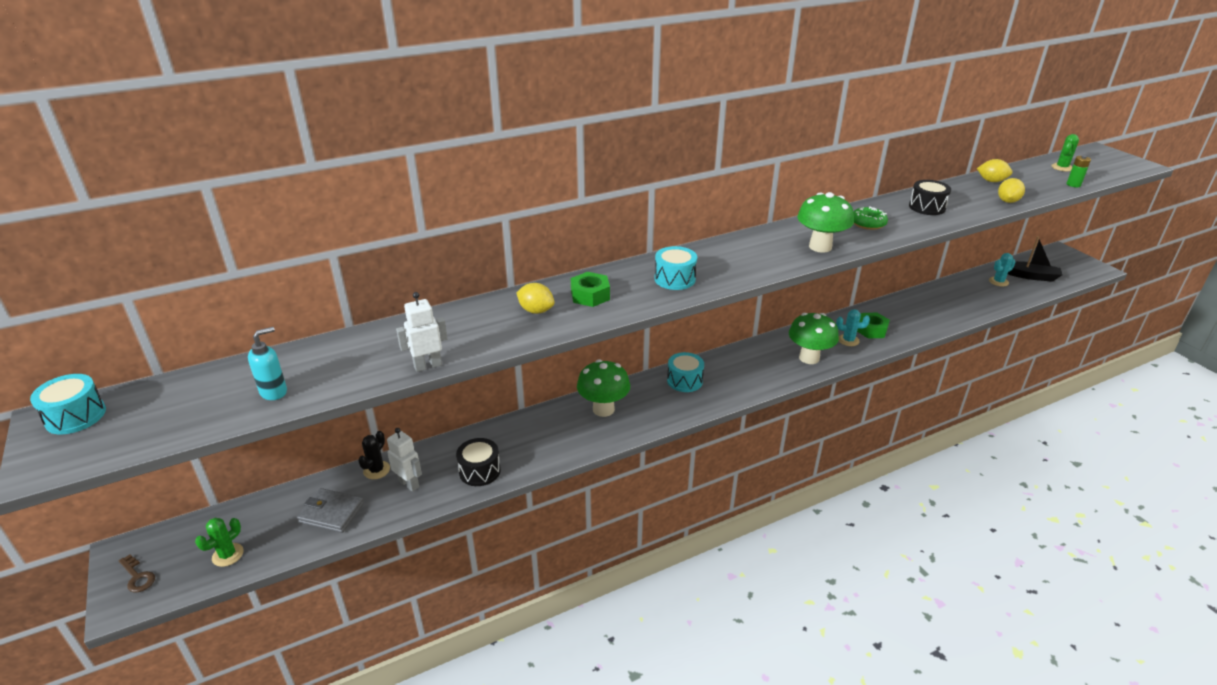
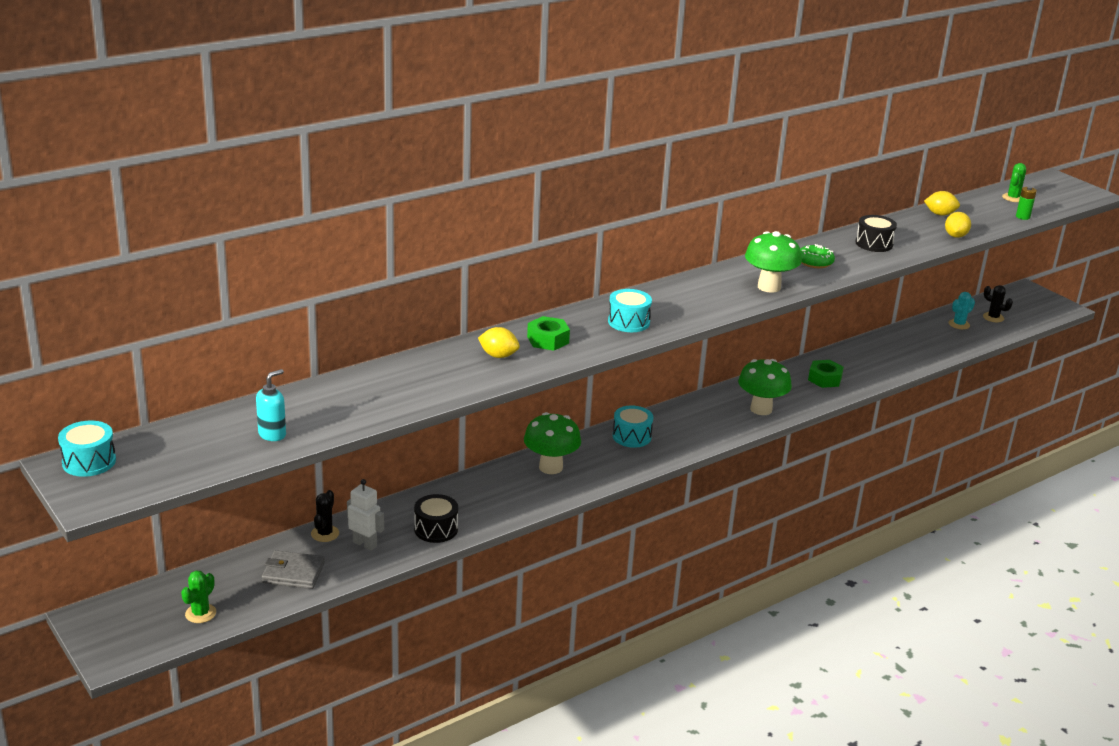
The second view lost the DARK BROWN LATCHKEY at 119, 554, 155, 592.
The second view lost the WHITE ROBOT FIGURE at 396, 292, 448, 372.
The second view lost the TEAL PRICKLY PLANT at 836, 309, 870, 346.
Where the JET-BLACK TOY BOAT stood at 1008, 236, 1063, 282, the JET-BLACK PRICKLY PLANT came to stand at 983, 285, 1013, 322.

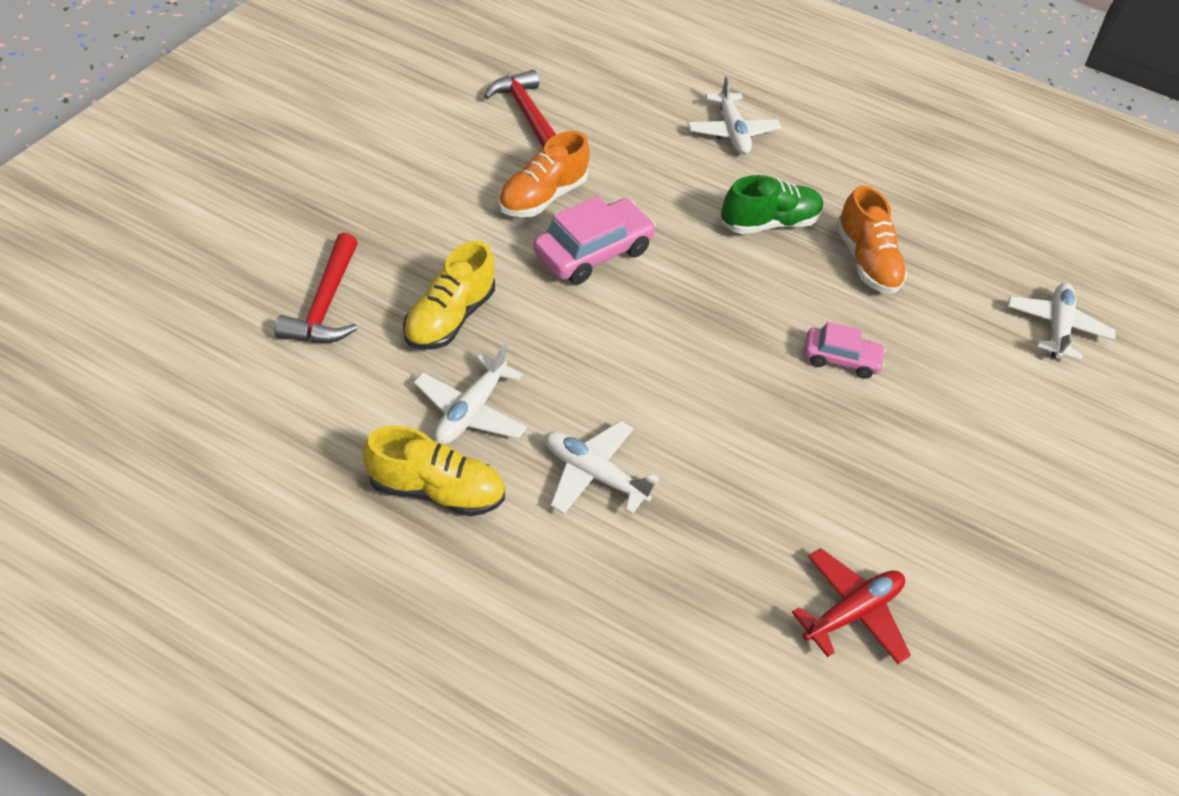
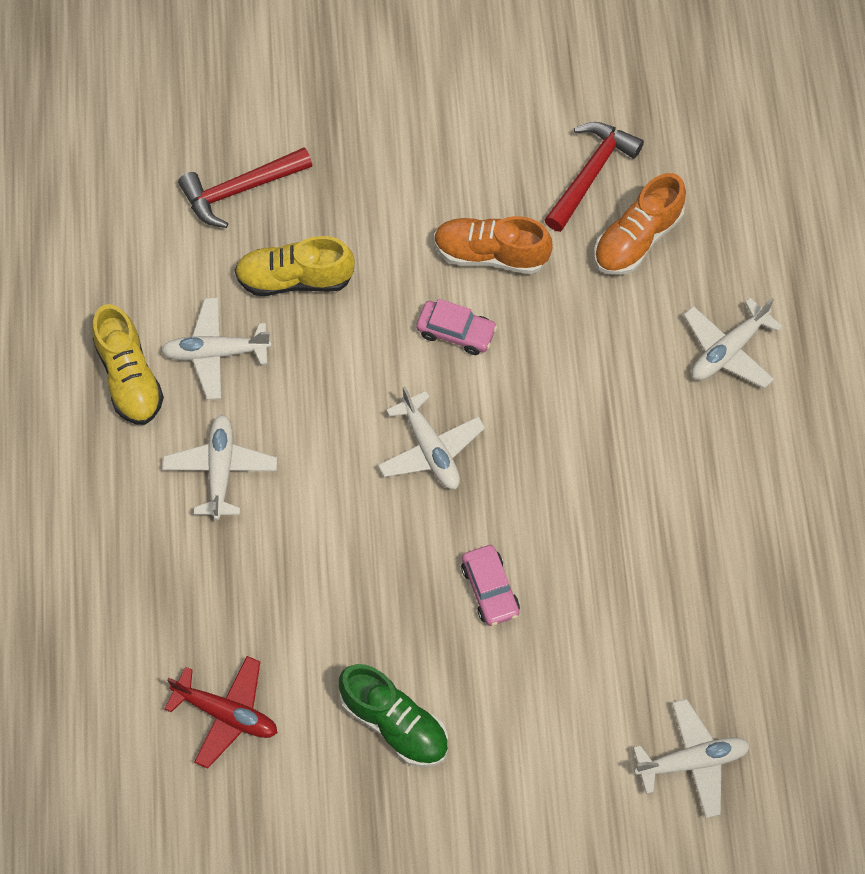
The size of the ROSE-PINK TOY CAR at 533, 196, 656, 285 changed by a factor of 0.61.
The EMERALD SHOE ended up elsewhere, having gone from 721, 175, 823, 234 to 339, 664, 448, 767.
The ORANGE SHOE ended up elsewhere, having gone from 836, 186, 907, 294 to 594, 173, 686, 275.
The second view gained the WHITE AEROPLANE at 378, 386, 485, 489.

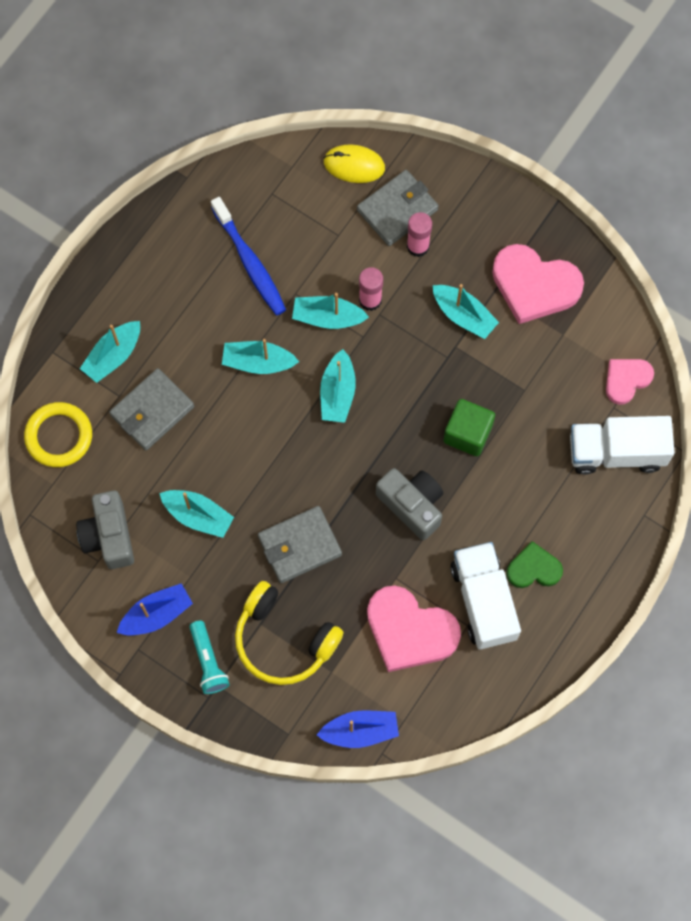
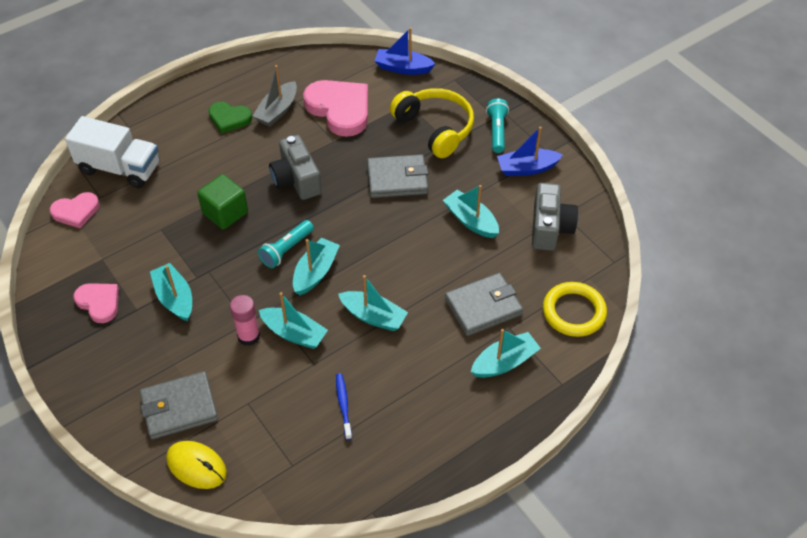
The size of the COBALT DENTAL BRUSH at 211, 197, 286, 315 changed by a factor of 0.53.
The second view lost the ROSE-PINK STICK OF GLUE at 407, 212, 432, 257.
Where the WHITE TRUCK stood at 450, 542, 521, 650, the ASH-GREY TOY BOAT came to stand at 253, 65, 297, 127.
The size of the ROSE-PINK HEART at 492, 244, 584, 324 changed by a factor of 0.57.
The second view gained the TEAL TORCH at 258, 220, 314, 268.

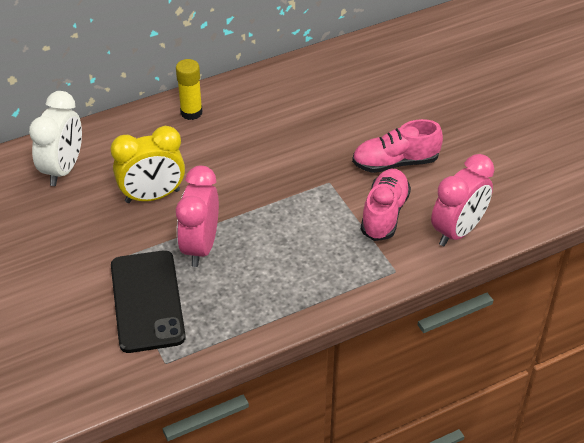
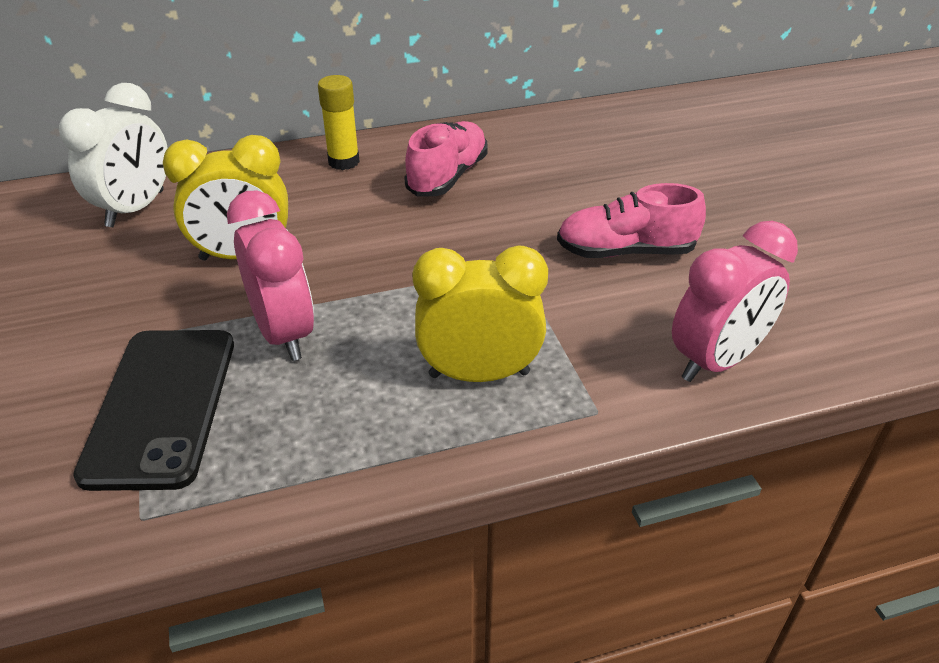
The ROSE-PINK ALARM CLOCK at 176, 166, 219, 267 ended up facing another way, 135 degrees clockwise from before.
The ROSE-PINK SHOE ended up elsewhere, having gone from 361, 169, 411, 241 to 404, 121, 488, 196.
The second view gained the YELLOW ALARM CLOCK at 412, 246, 548, 382.

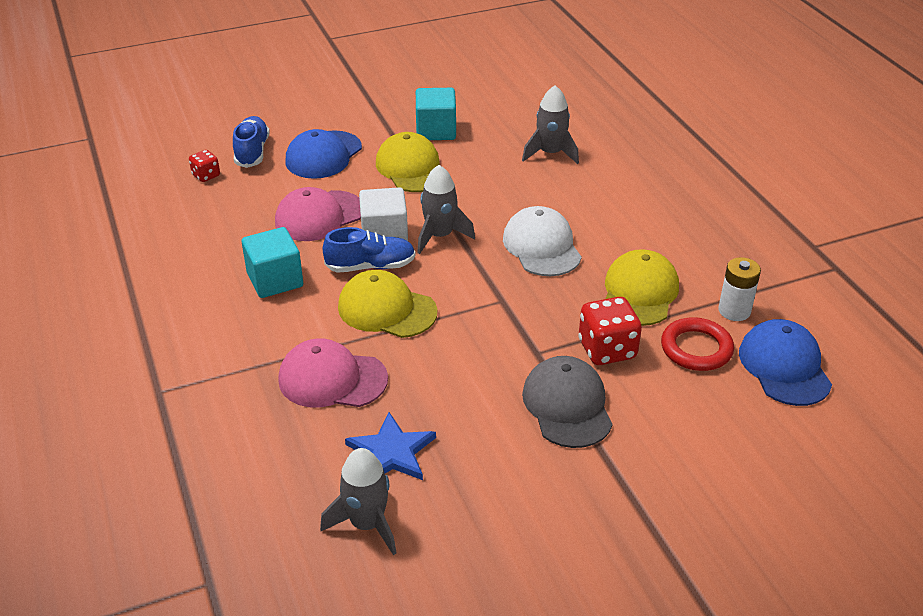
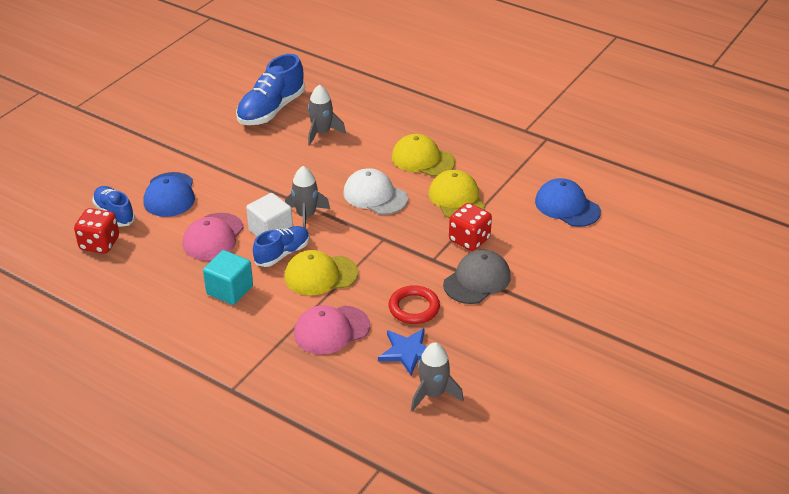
The size of the CRIMSON GAME DIE at 189, 150, 220, 182 changed by a factor of 1.78.
The YELLOW CAP ended up elsewhere, having gone from 376, 132, 441, 192 to 392, 134, 456, 176.
The second view lost the TEAL CUBE at 416, 88, 456, 140.
The ASH-GREY CAP at 522, 356, 613, 448 ended up facing another way, 90 degrees clockwise from before.
The CRIMSON HOOP ended up elsewhere, having gone from 661, 317, 734, 371 to 388, 285, 440, 324.
The second view lost the WHITE AA BATTERY at 718, 257, 761, 321.
The second view gained the COBALT SHOE at 236, 54, 305, 125.

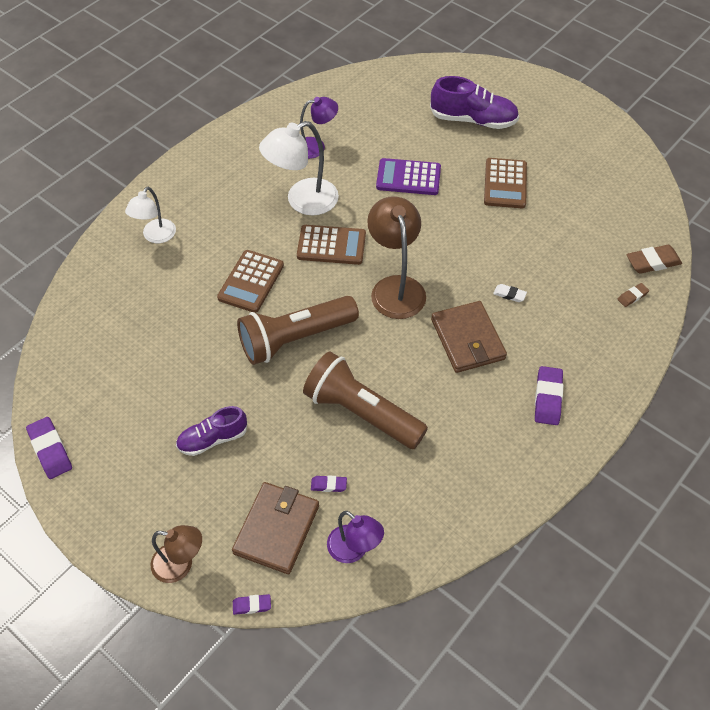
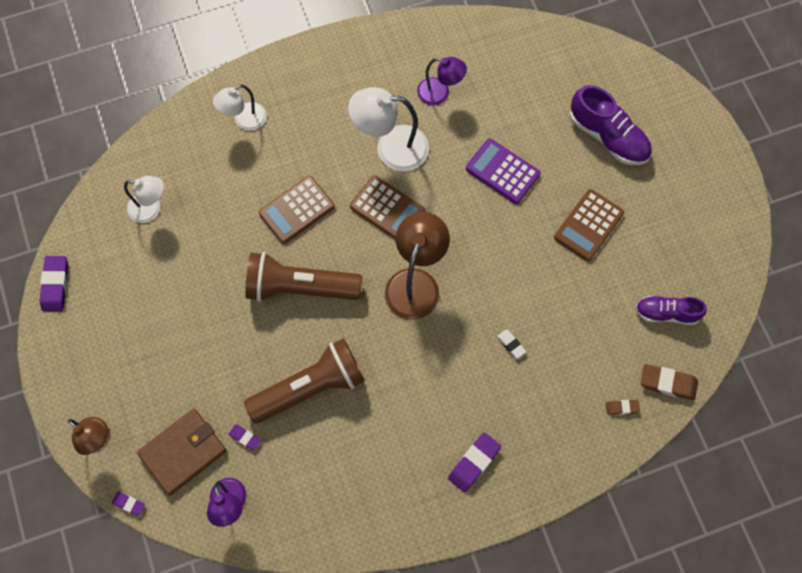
The VIOLET SHOE ended up elsewhere, having gone from 176, 406, 247, 456 to 635, 296, 707, 325.
The DARK BROWN TORCH at 303, 351, 428, 449 ended up facing another way, 90 degrees clockwise from before.
The second view lost the DARK BROWN WALLET at 431, 301, 507, 373.
The second view gained the WHITE LAMP at 124, 176, 164, 223.

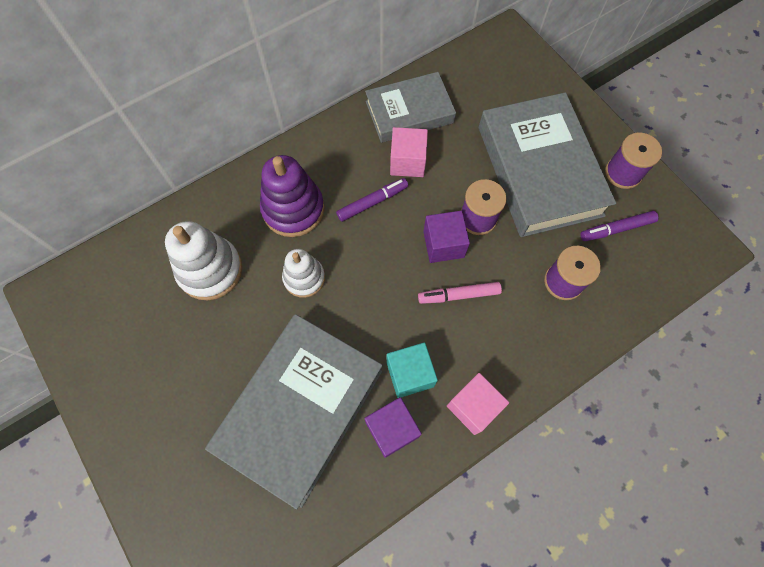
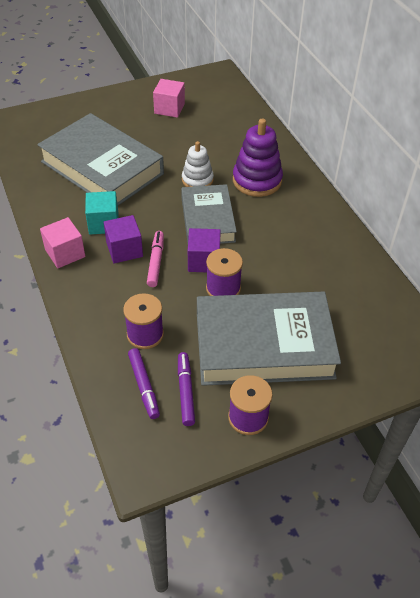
The second view lost the WHITE STACKING TOY at 165, 221, 242, 300.
The VIOLET MARKER ended up elsewhere, having gone from 336, 178, 408, 222 to 128, 348, 160, 419.
The VIOLET CUBE ended up elsewhere, having gone from 364, 397, 422, 458 to 103, 215, 143, 263.
The ASH-GREY BOOK ended up elsewhere, having gone from 365, 72, 456, 143 to 181, 184, 237, 244.
The ROSE-PINK CUBE ended up elsewhere, having gone from 390, 127, 428, 177 to 153, 79, 185, 118.

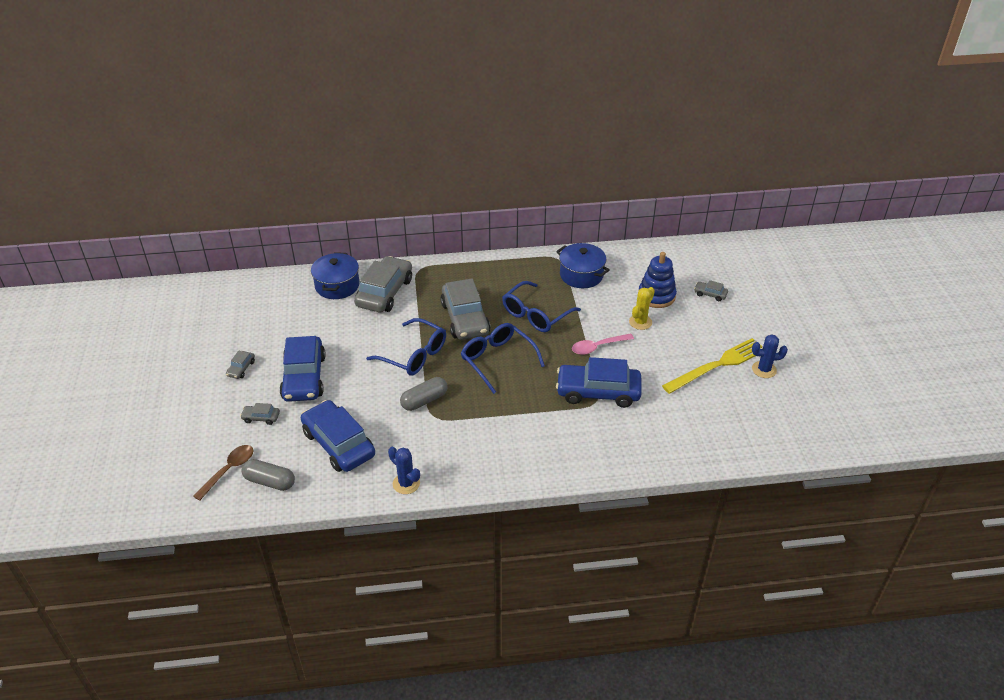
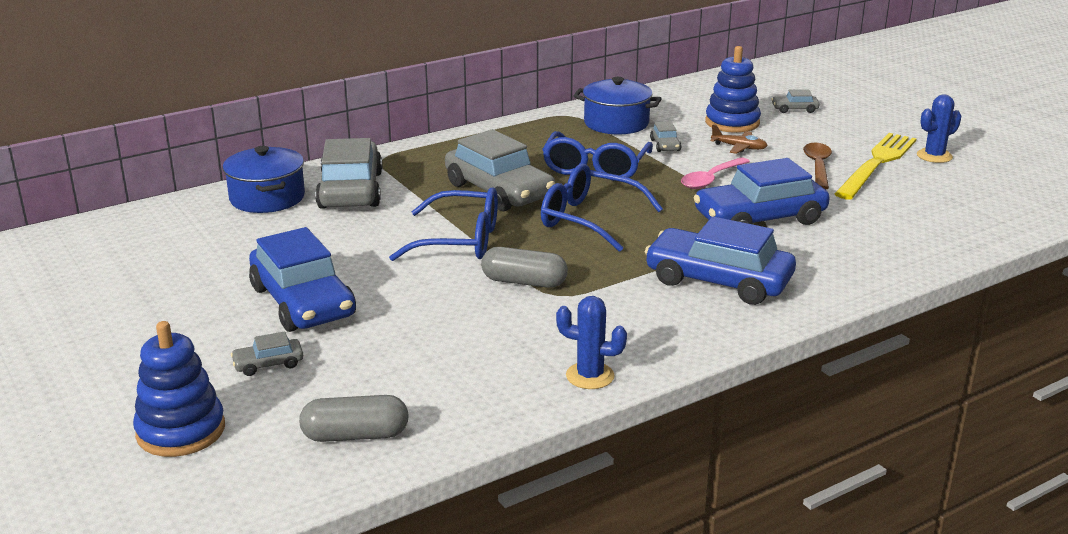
The DARK BROWN SPOON ended up elsewhere, having gone from 193, 445, 253, 501 to 803, 143, 832, 189.
The ASH-GREY TOY CAR ended up elsewhere, having gone from 226, 351, 255, 379 to 650, 122, 681, 152.
The COBALT TOY CAR ended up elsewhere, having gone from 301, 400, 375, 472 to 645, 216, 796, 305.
The ASH-GREY PILL at 400, 377, 448, 411 ended up facing another way, 75 degrees clockwise from before.
Where the YELLOW PRICKLY PLANT stood at 629, 287, 655, 330, the DARK BROWN AEROPLANE came to stand at 710, 124, 768, 154.
The second view gained the COBALT STACKING TOY at 133, 321, 225, 457.

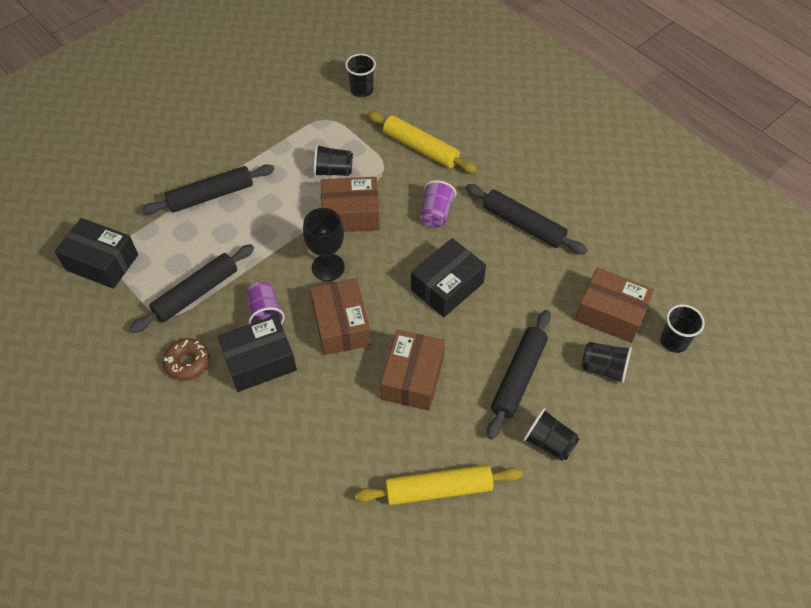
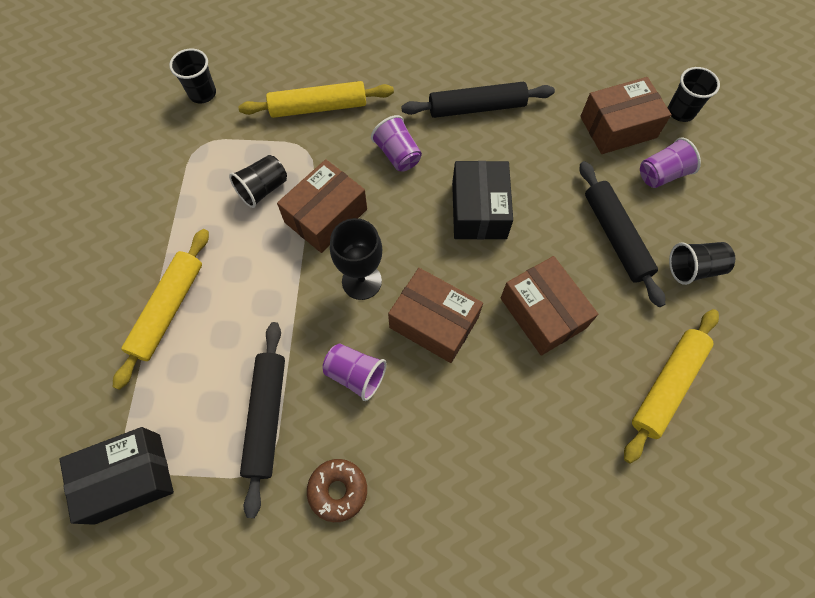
What was the JET-BLACK ROLLING PIN at 142, 164, 275, 215 turned into the YELLOW ROLLING PIN at 113, 229, 209, 390.
The second view lost the JET-BLACK BOX at 218, 315, 297, 392.
What was the JET-BLACK BEAKER at 581, 342, 632, 384 turned into the VIOLET BEAKER at 640, 138, 701, 188.

